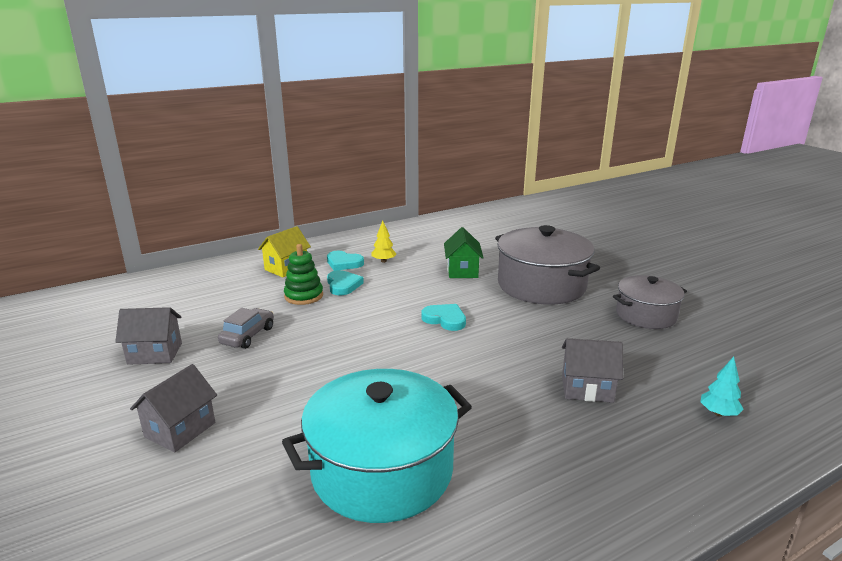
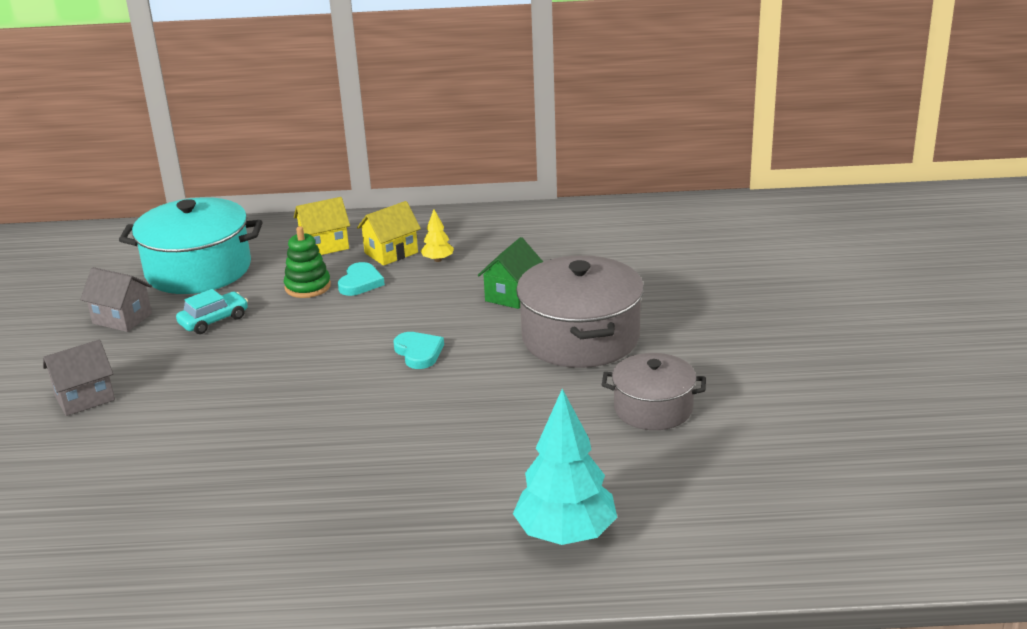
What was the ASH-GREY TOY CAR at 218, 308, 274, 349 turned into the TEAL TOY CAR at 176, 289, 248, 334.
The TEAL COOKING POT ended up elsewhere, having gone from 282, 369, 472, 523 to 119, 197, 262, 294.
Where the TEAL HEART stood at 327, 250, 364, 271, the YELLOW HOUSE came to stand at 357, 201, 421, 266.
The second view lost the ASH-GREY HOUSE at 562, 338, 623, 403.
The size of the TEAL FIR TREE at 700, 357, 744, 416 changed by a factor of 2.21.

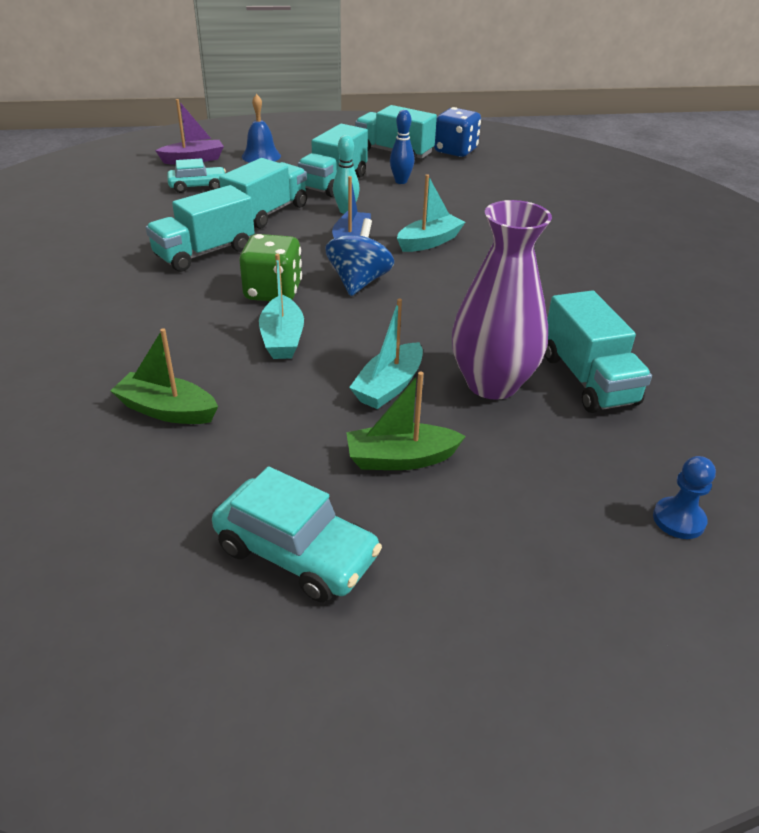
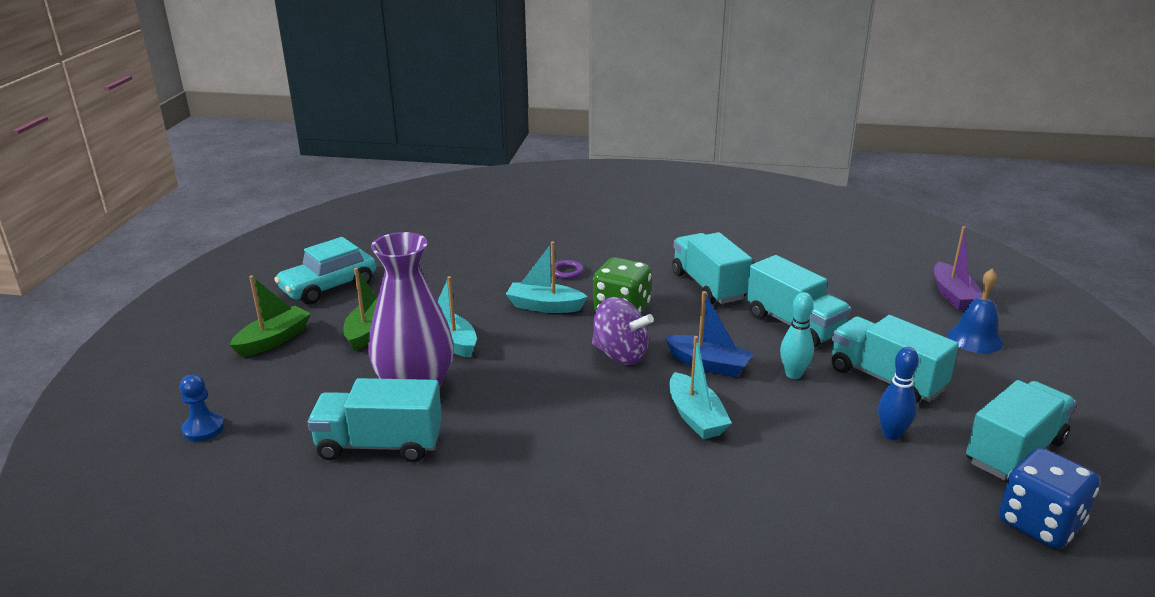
The EMERALD TOY BOAT ended up elsewhere, having gone from 111, 328, 218, 424 to 230, 276, 311, 357.
The second view lost the TEAL TOY CAR at 167, 158, 226, 193.
What was the COBALT TOY TOP at 325, 218, 394, 296 turned into the VIOLET TOY TOP at 592, 297, 654, 365.
The second view gained the VIOLET HOOP at 551, 260, 584, 279.

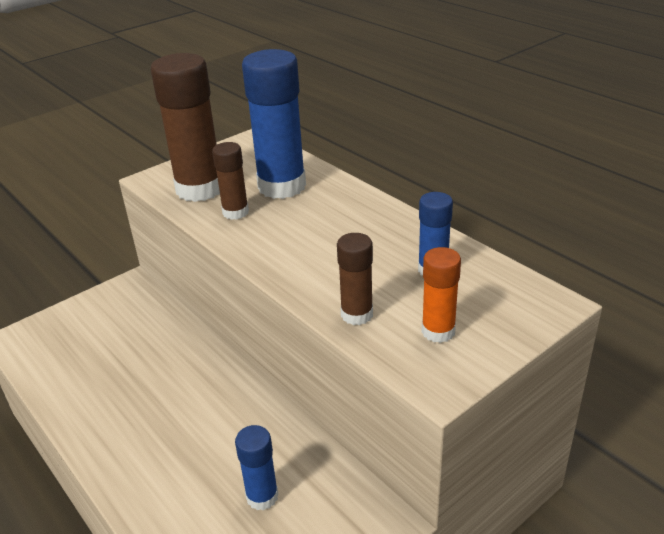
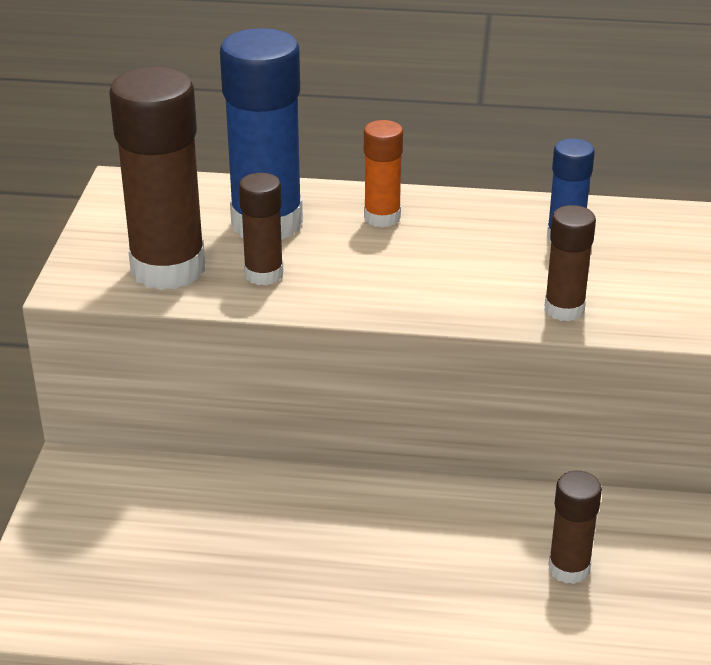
What was the COBALT STICK OF GLUE at 235, 425, 278, 511 turned into the DARK BROWN STICK OF GLUE at 548, 471, 602, 584.
The ORANGE STICK OF GLUE ended up elsewhere, having gone from 422, 247, 461, 343 to 364, 120, 403, 227.

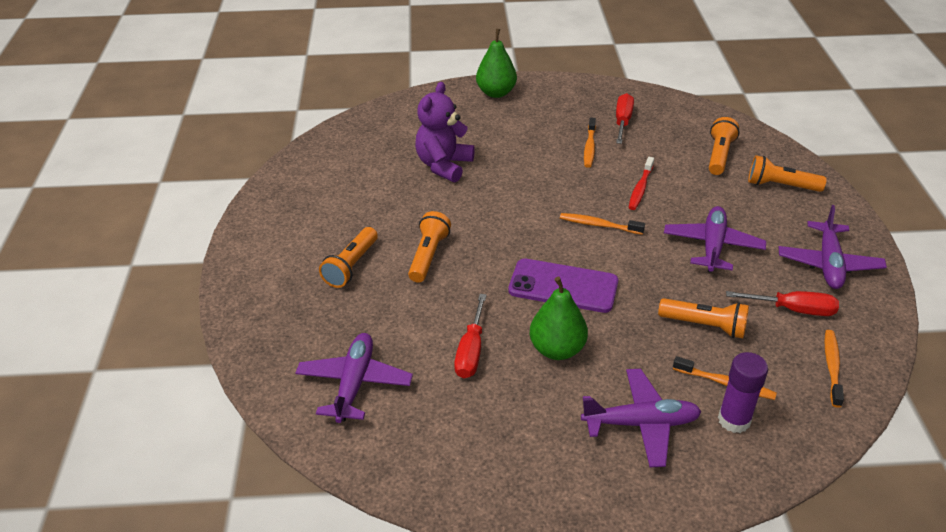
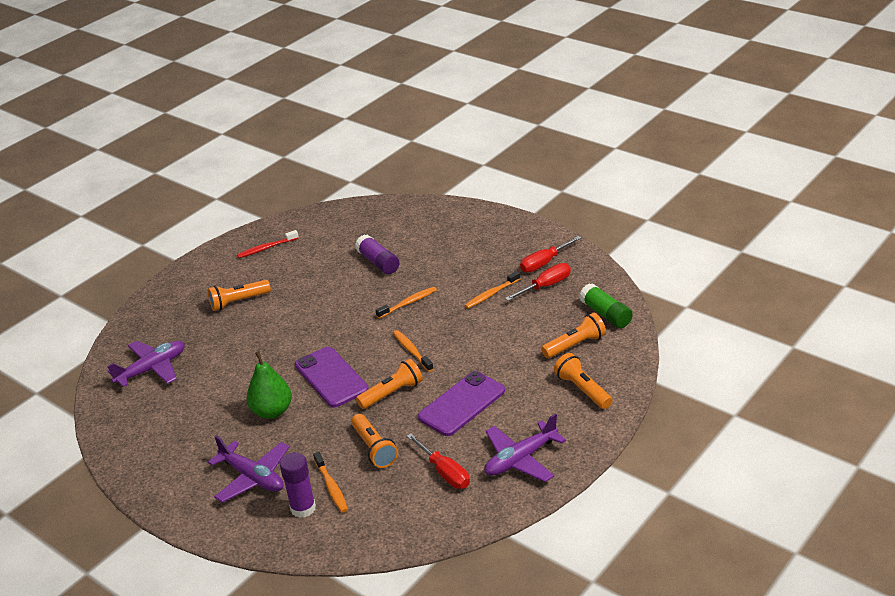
The ORANGE TORCH ended up elsewhere, having gone from 408, 211, 451, 283 to 356, 359, 423, 409.
Where the VIOLET TEDDY BEAR stood at 415, 82, 475, 183, the VIOLET STICK OF GLUE came to stand at 355, 234, 400, 274.
The CRIMSON HAND SCREWDRIVER ended up elsewhere, having gone from 454, 294, 486, 378 to 520, 236, 582, 272.
The second view lost the EMERALD TOY PEAR at 476, 29, 517, 98.
The CRIMSON DENTAL BRUSH ended up elsewhere, having gone from 628, 157, 654, 210 to 237, 230, 299, 258.
Where the VIOLET AEROPLANE stood at 664, 206, 766, 273, the VIOLET SMARTPHONE came to stand at 418, 371, 505, 436.
The ORANGE DENTAL BRUSH ended up elsewhere, having gone from 824, 330, 844, 408 to 376, 287, 437, 319.
The second view gained the EMERALD STICK OF GLUE at 579, 283, 633, 328.

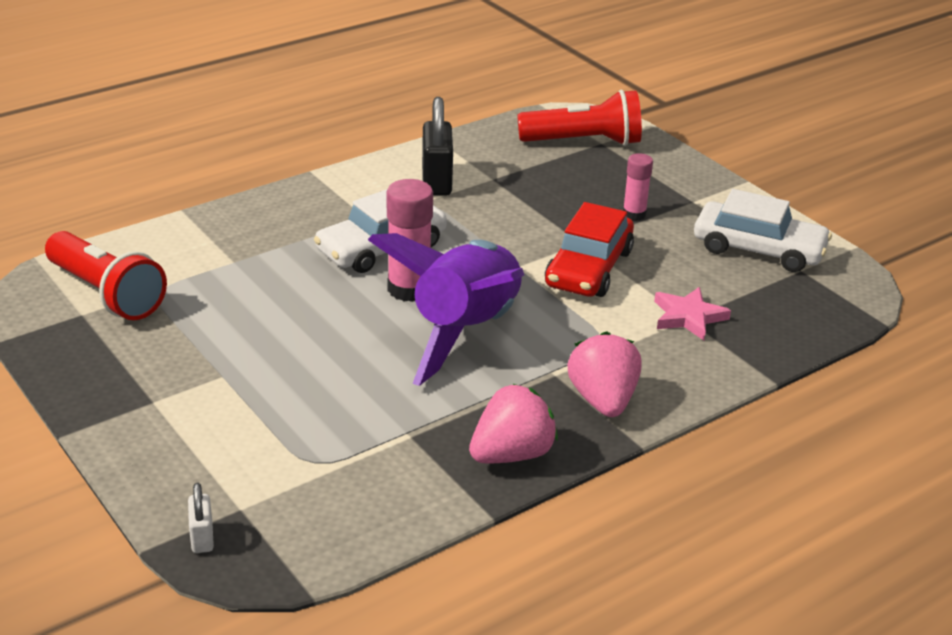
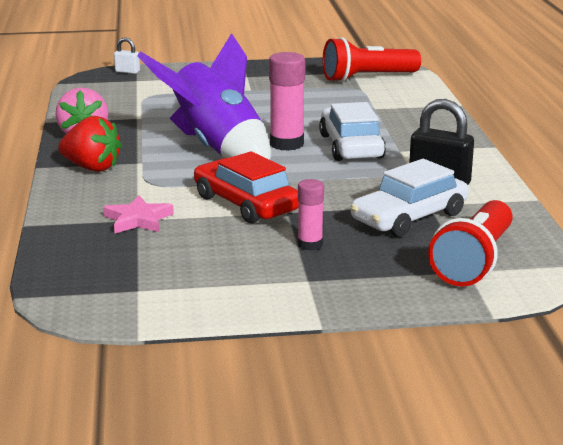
What was the ROSE-PINK BERRY at 567, 331, 641, 417 turned into the CRIMSON BERRY at 58, 116, 122, 172.
The WHITE TOY CAR ended up elsewhere, having gone from 694, 189, 832, 272 to 350, 159, 469, 237.

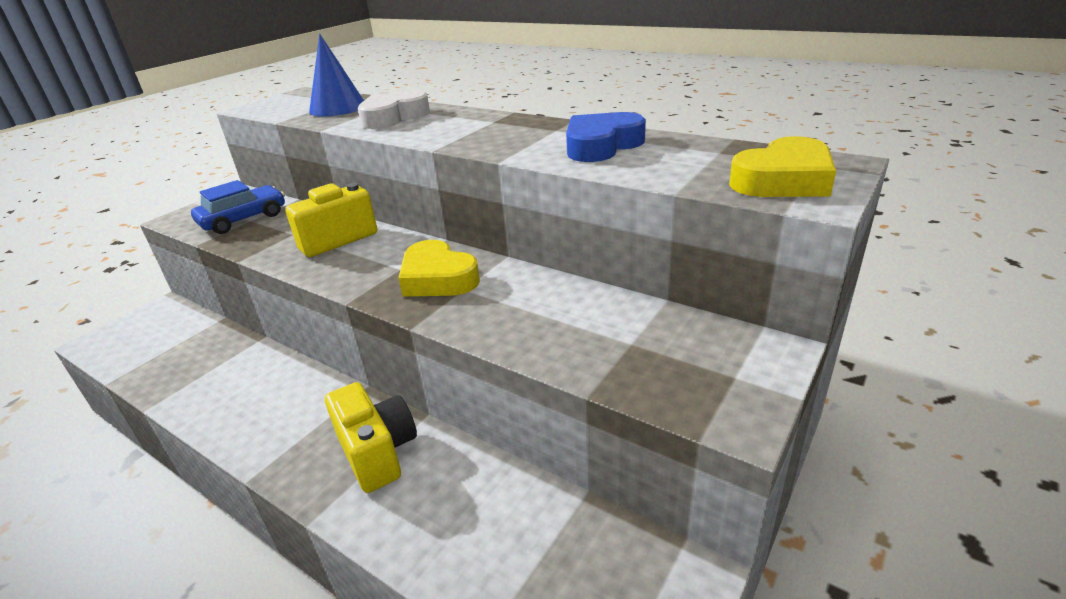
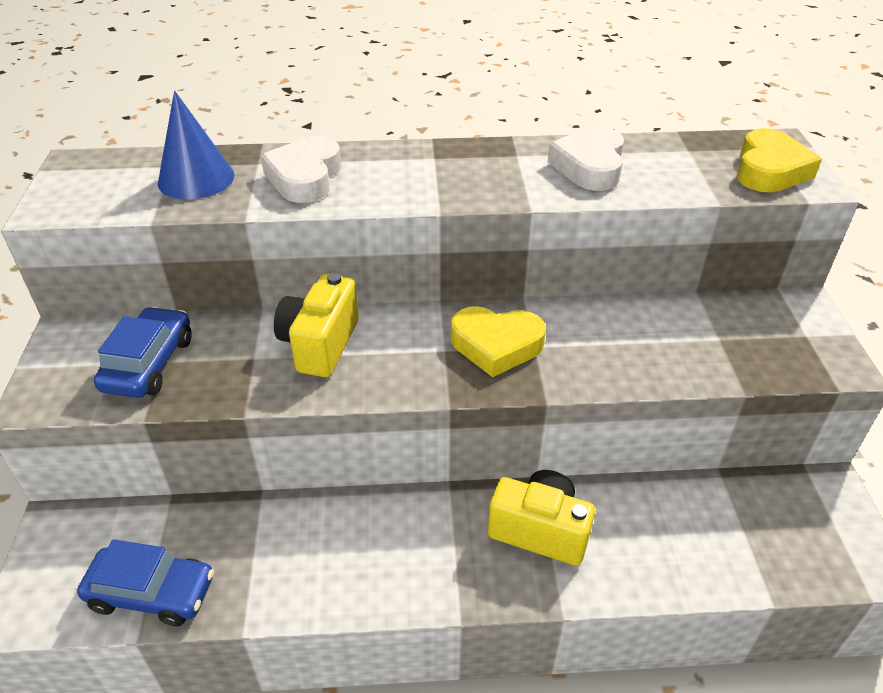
What was the COBALT HEART at 566, 112, 646, 162 turned into the WHITE HEART at 548, 126, 624, 191.
The second view gained the COBALT TOY CAR at 77, 539, 214, 627.

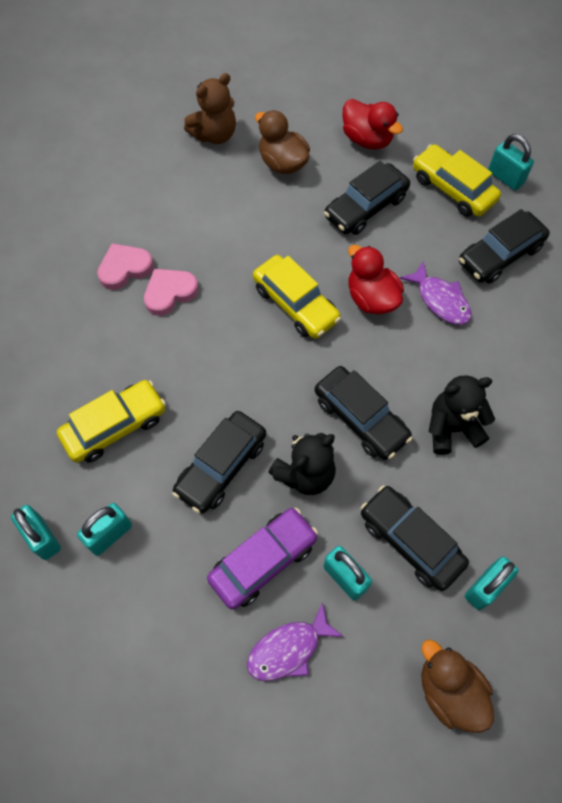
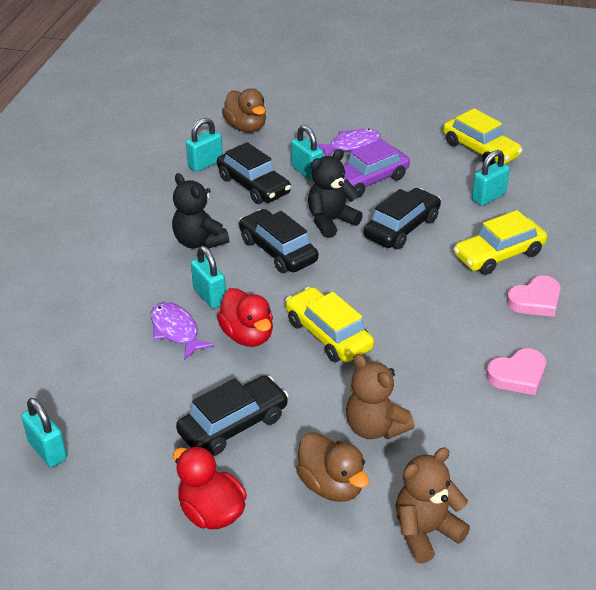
The TEAL LOCK ended up elsewhere, having gone from 11, 505, 61, 560 to 191, 246, 226, 308.
The ROSE-PINK HEART ended up elsewhere, having gone from 144, 269, 198, 316 to 507, 276, 561, 317.
The YELLOW TOY CAR ended up elsewhere, having gone from 413, 144, 501, 217 to 443, 108, 523, 166.
The JET-BLACK TEDDY BEAR at 428, 375, 495, 455 ended up facing another way, 60 degrees clockwise from before.
The second view lost the JET-BLACK TOY CAR at 459, 209, 550, 284.
The second view gained the DARK BROWN TEDDY BEAR at 346, 354, 415, 439.

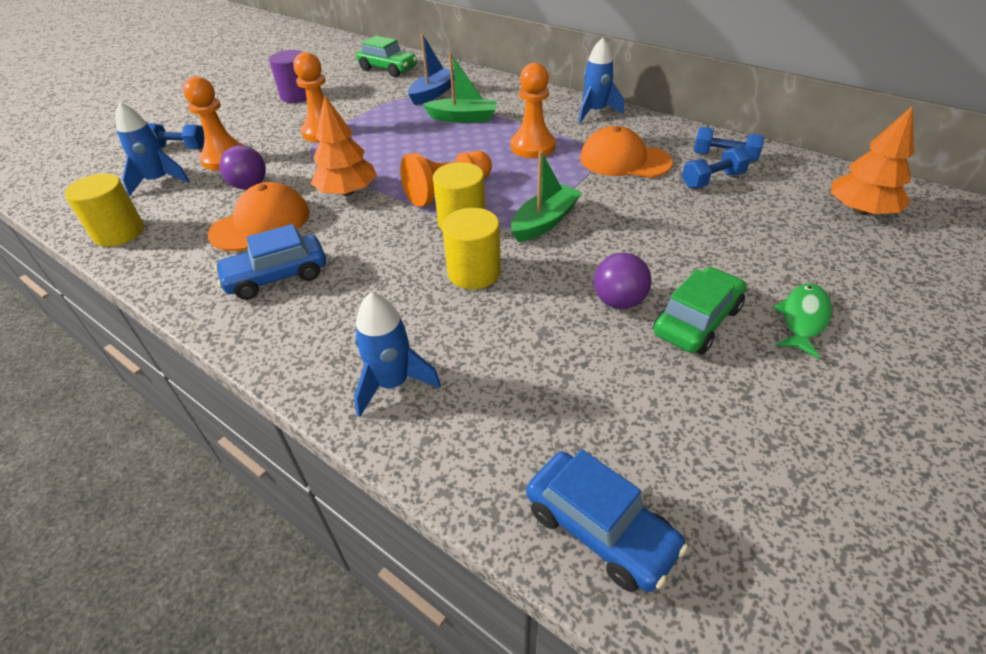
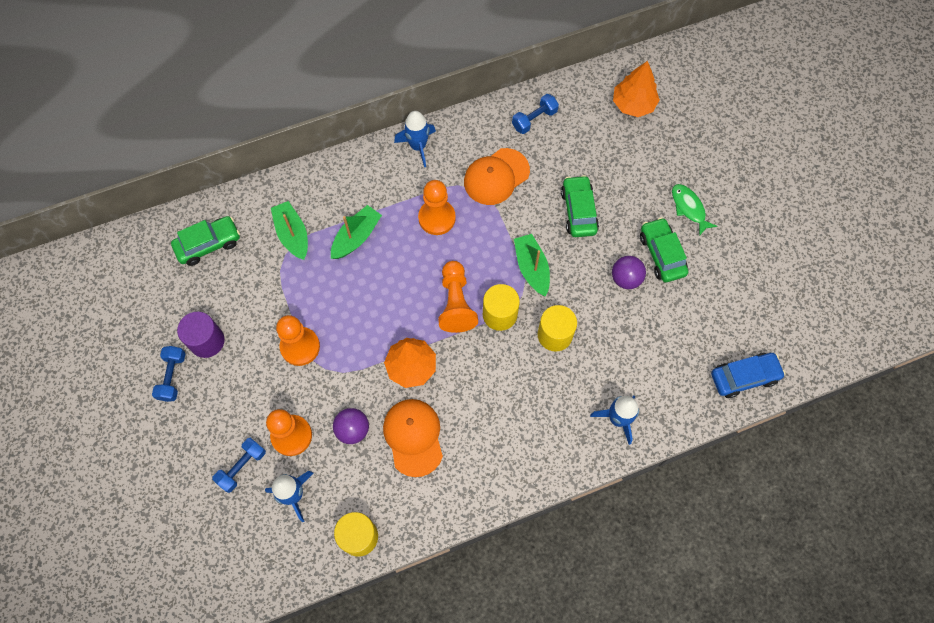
The second view lost the COBALT TOY CAR at 214, 224, 326, 300.
What was the COBALT TOY BOAT at 408, 34, 455, 105 turned into the EMERALD TOY BOAT at 271, 201, 308, 260.
The COBALT HAND WEIGHT ended up elsewhere, having gone from 682, 146, 751, 188 to 152, 346, 185, 402.
The second view gained the EMERALD TOY CAR at 561, 175, 599, 237.

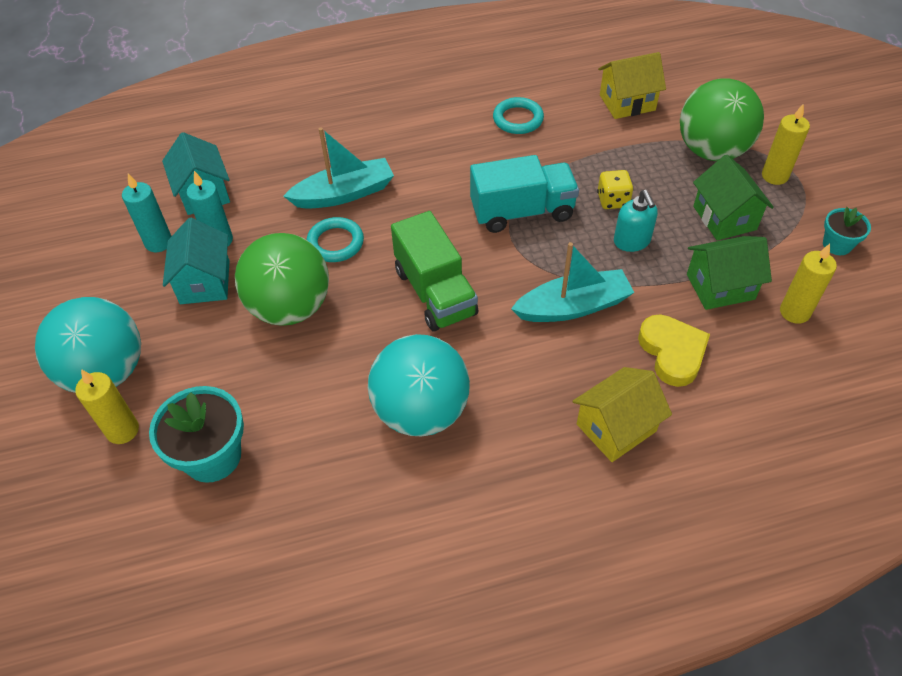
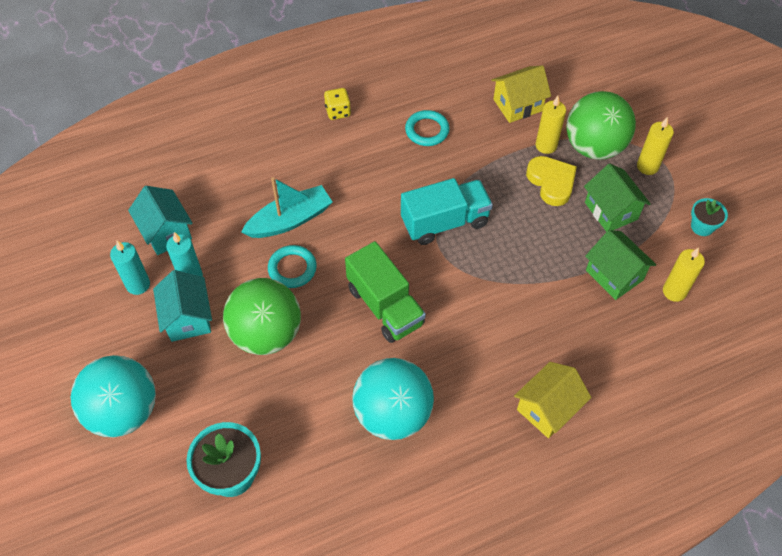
The YELLOW CANDLE ended up elsewhere, having gone from 75, 369, 139, 444 to 536, 96, 566, 154.
The second view lost the TEAL TOY BOAT at 511, 242, 634, 322.
The YELLOW GAME DIE ended up elsewhere, having gone from 597, 170, 633, 209 to 324, 88, 351, 120.
The second view lost the TEAL PUMP BOTTLE at 614, 190, 658, 252.
The YELLOW HEART ended up elsewhere, having gone from 638, 314, 710, 387 to 526, 156, 577, 206.
The EMERALD HOUSE at 687, 236, 772, 310 ended up facing another way, 75 degrees clockwise from before.

